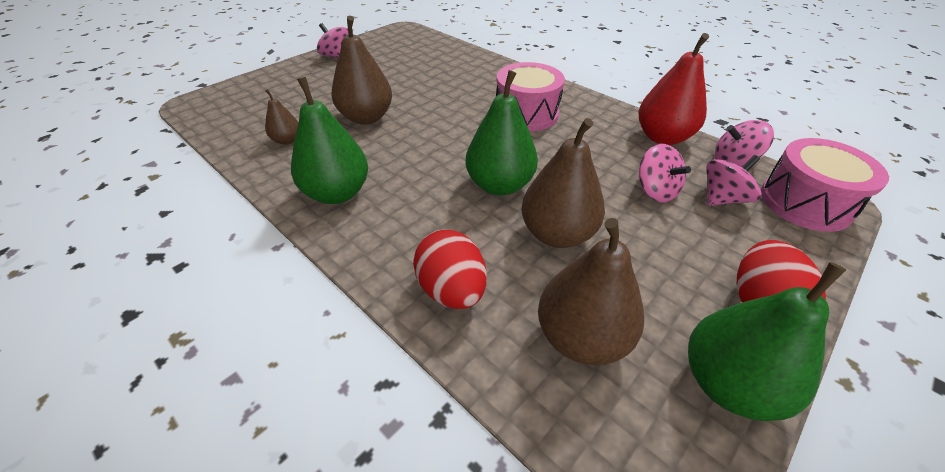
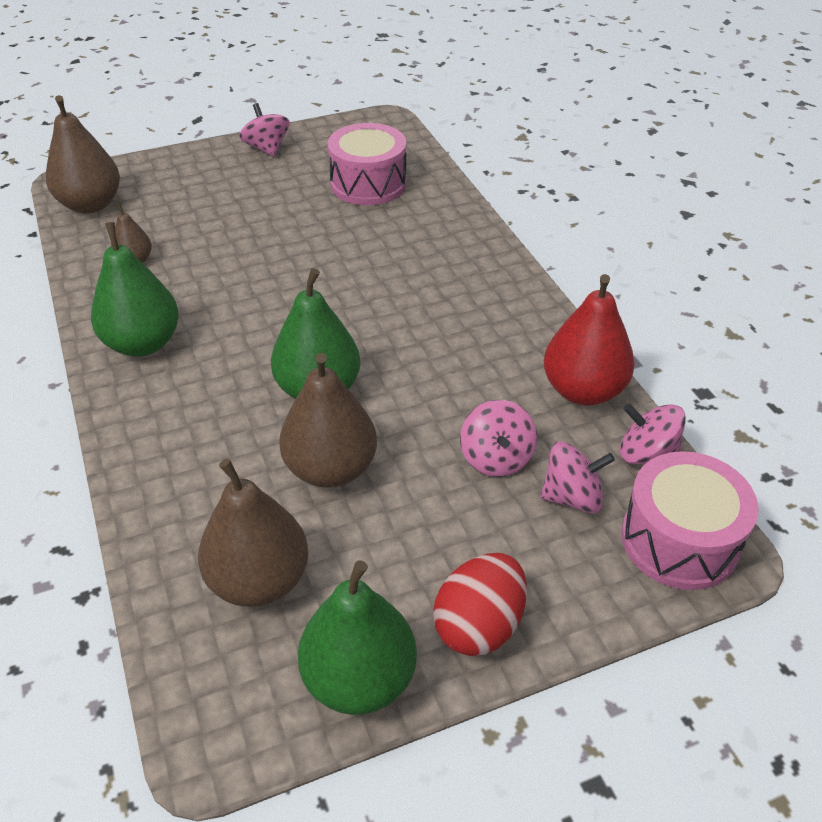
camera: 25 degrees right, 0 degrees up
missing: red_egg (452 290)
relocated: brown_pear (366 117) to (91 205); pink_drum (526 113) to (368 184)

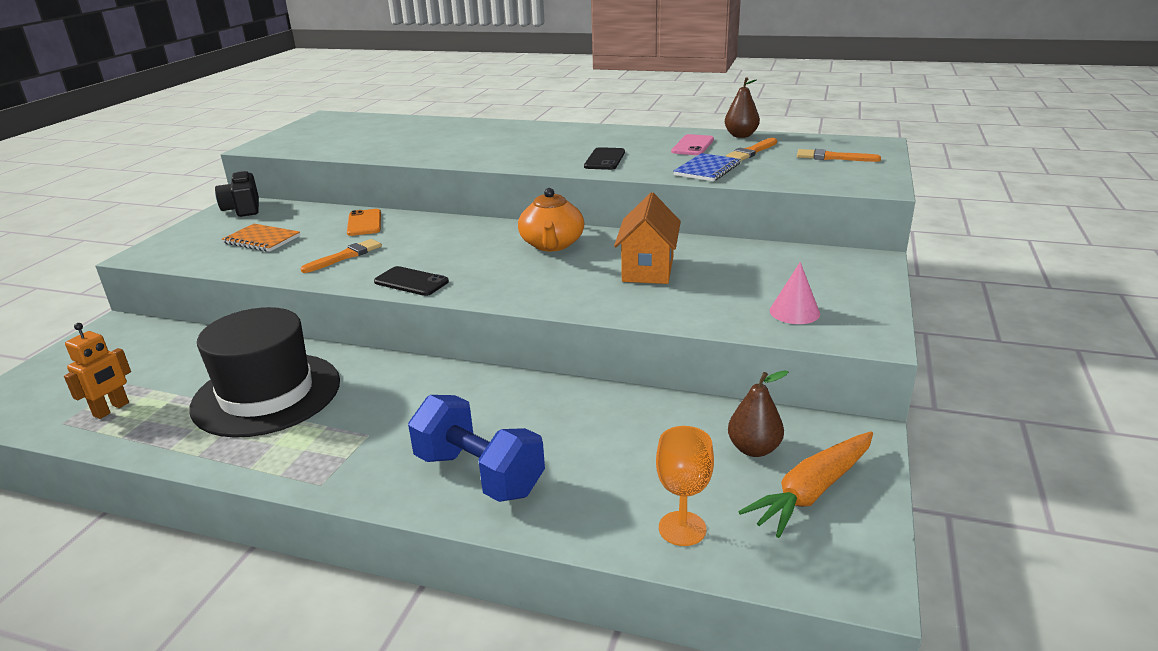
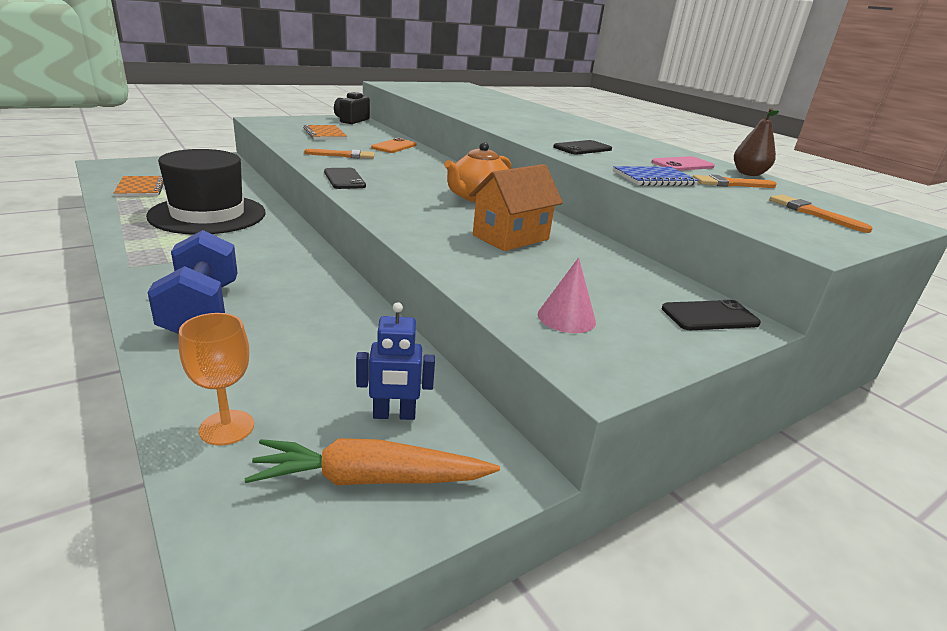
camera: 35 degrees right, 0 degrees up
appeared: black_phone (709 316)
exchanged: orange_robot (111 409) to orange_notebook (141 188); brown_pear (754 449) to blue_robot (394 415)

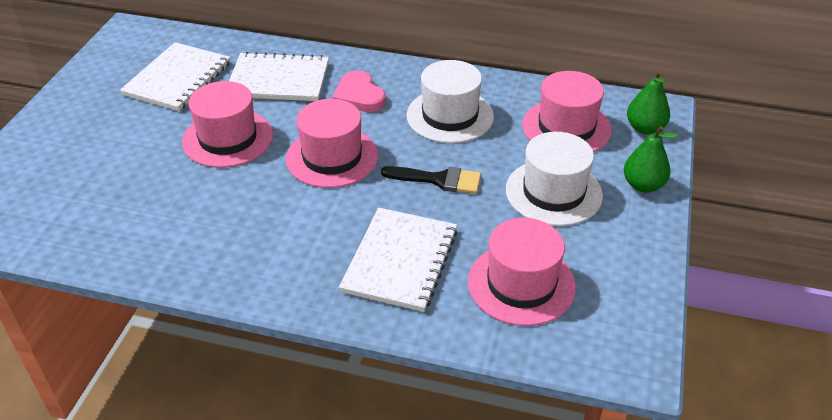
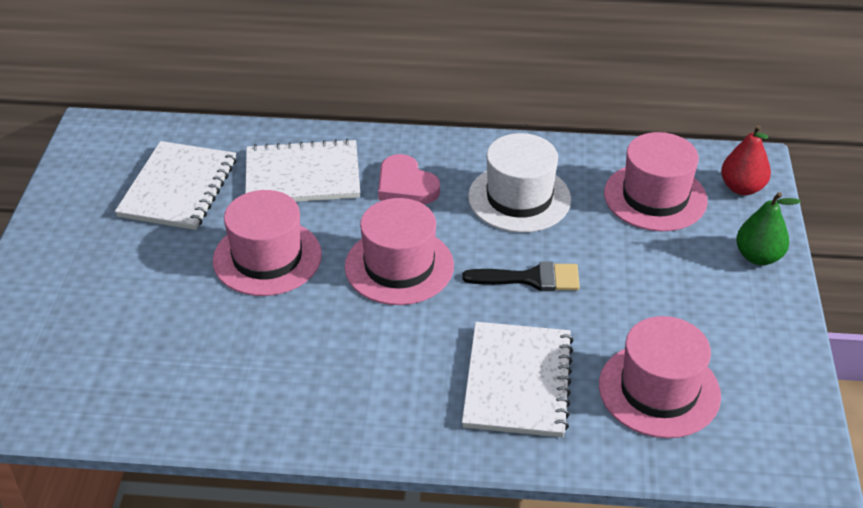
camera: 10 degrees left, 0 degrees up
missing: white_hat (553 192)
colour: green_pear (645 128) to red_pear (742 188)

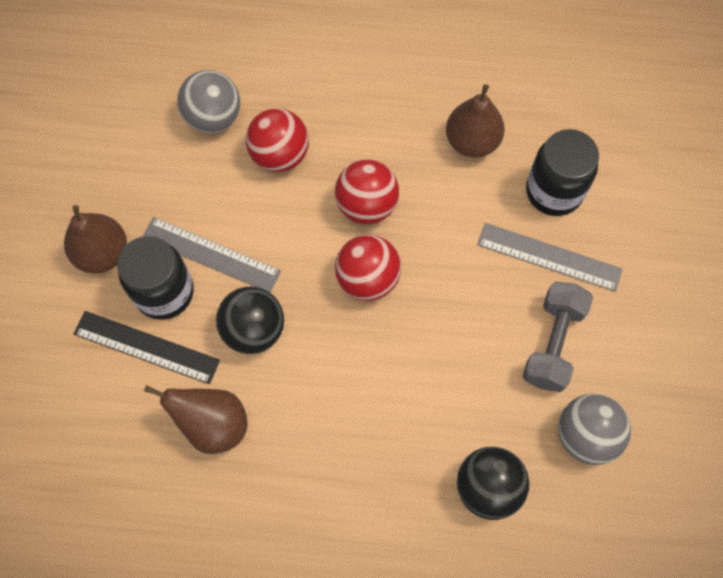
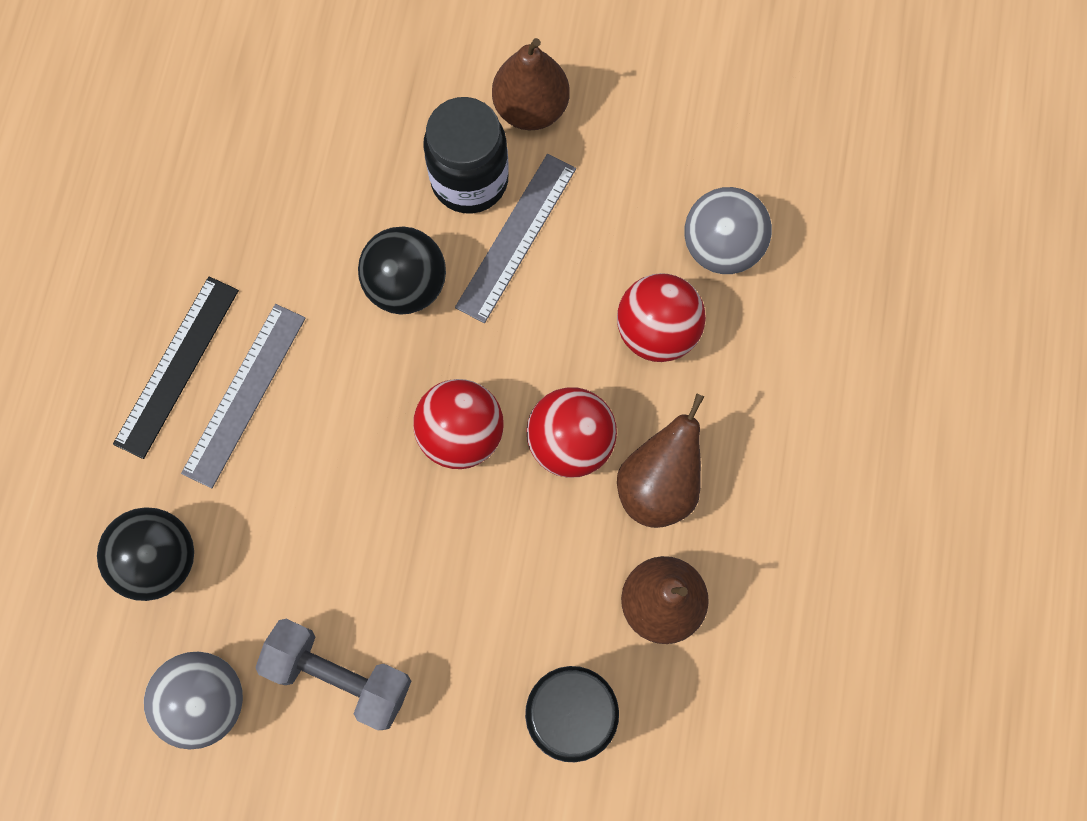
camera: 95 degrees right, 5 degrees up
relocated: black_ruler (146 347) to (177 366); brown_pear (213 425) to (658 485); grey_ruler (549 257) to (244 394)

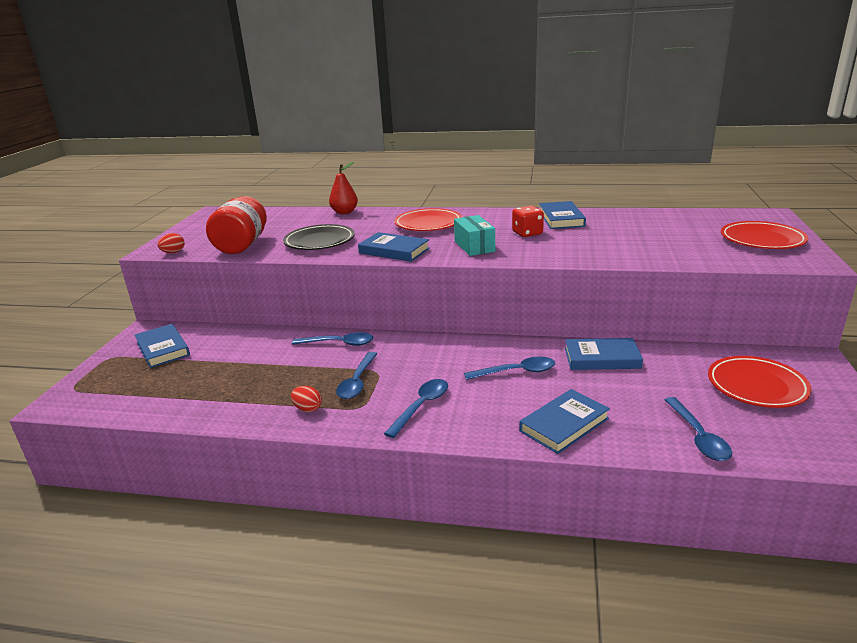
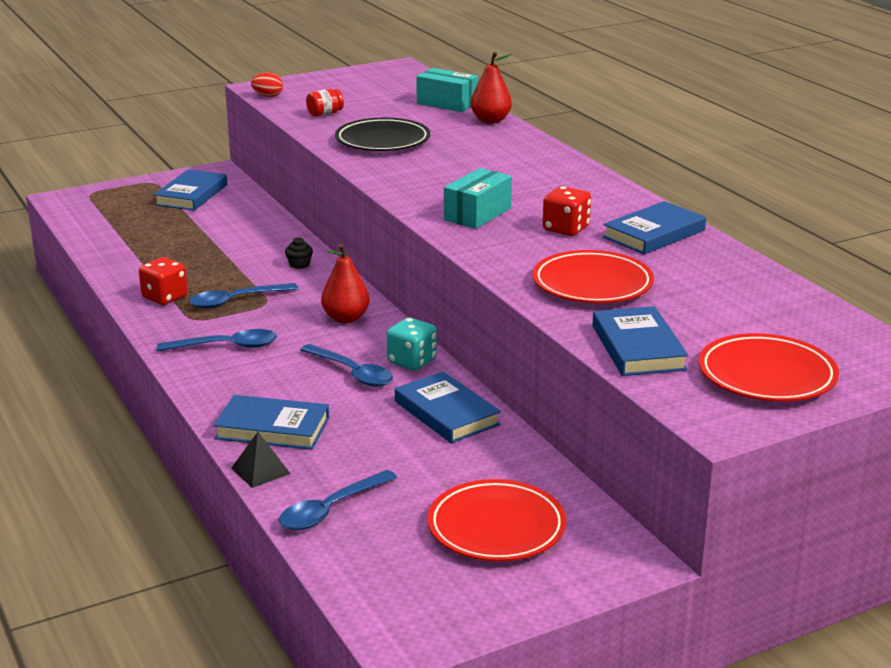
camera: 50 degrees right, 0 degrees up
appeared: black_pyramid (260 471); red_pear (346 318); turquoise_dice (412 361); turquoise_box (447 103)
relocated: blue_book (394 251) to (638 347); red_plate (428 224) to (592 284)
exchanged: red_egg (308 409) to red_dice (165 297); blue_spoon (339 343) to black_cupcake (299 264)
size: red_jar (242 245) = (325 114) x0.43

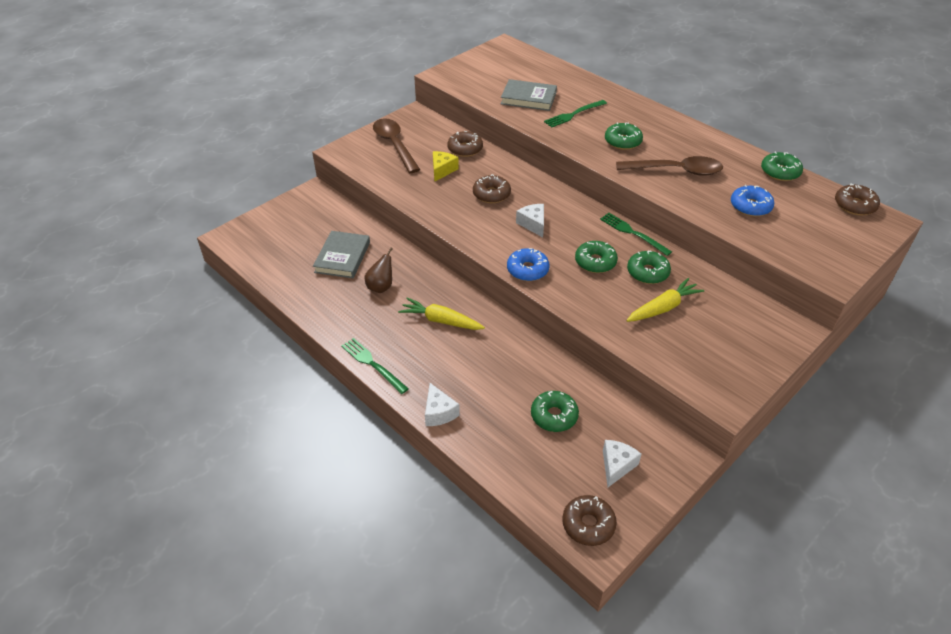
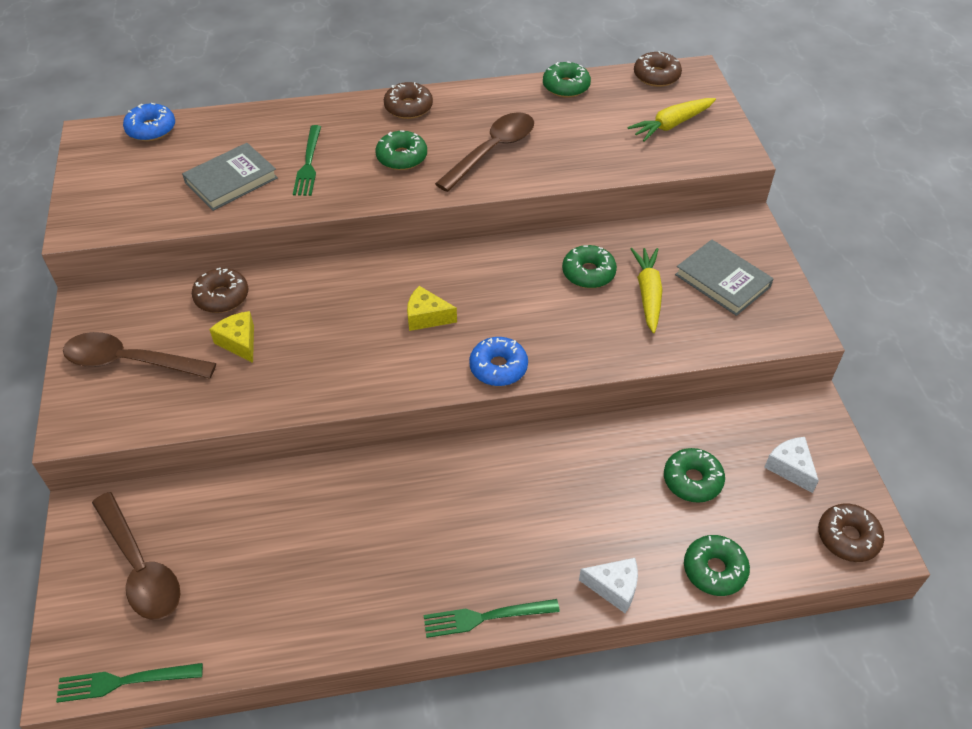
camera: 55 degrees left, 5 degrees up
missing: brown_pear (381 287)
appeared: brown_spoon (140 567)
relocated: grey_book (342 257) to (722 281); yellow_carrot (441 321) to (671 125); brown_donut (491 194) to (408 107); green_donut (595 262) to (714 570); green_fork (632 233) to (124 681); blue_donut (750 206) to (151 129)
colour: white_cheese (533 224) to yellow_cheese (426 317)

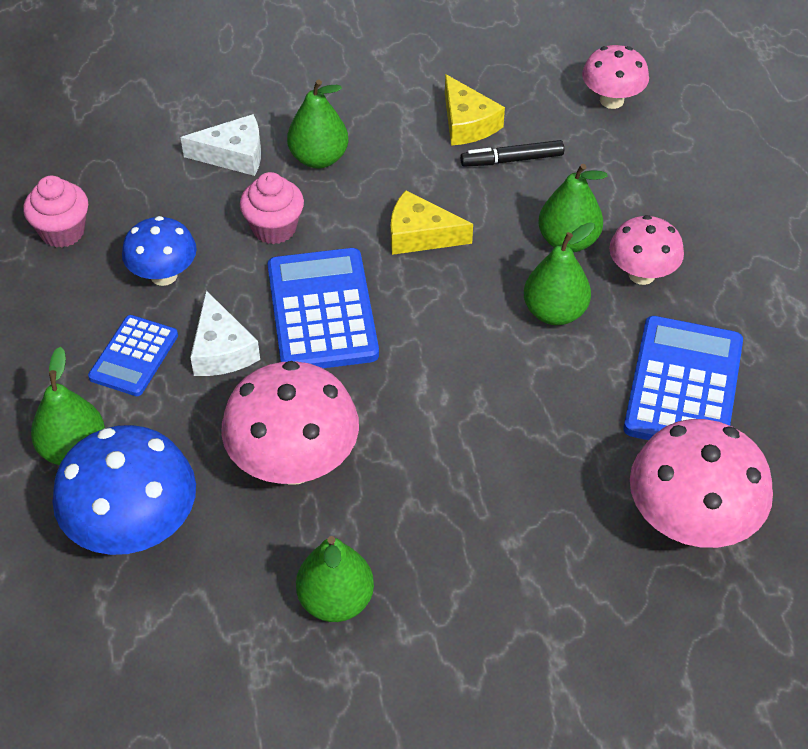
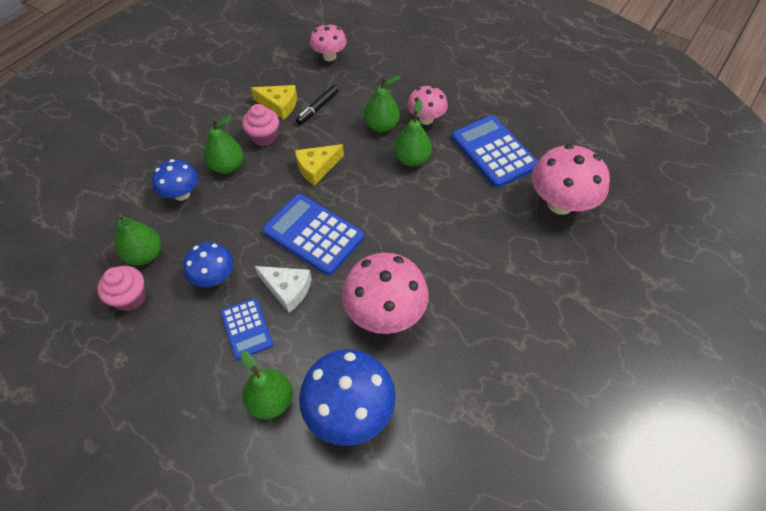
camera: 45 degrees left, 5 degrees up
relocated: pink_cupcake (274 228) to (264 137); green_pear (336 600) to (145 255)
exchanged: white_cheese (234 155) to blue_mushroom (181 194)

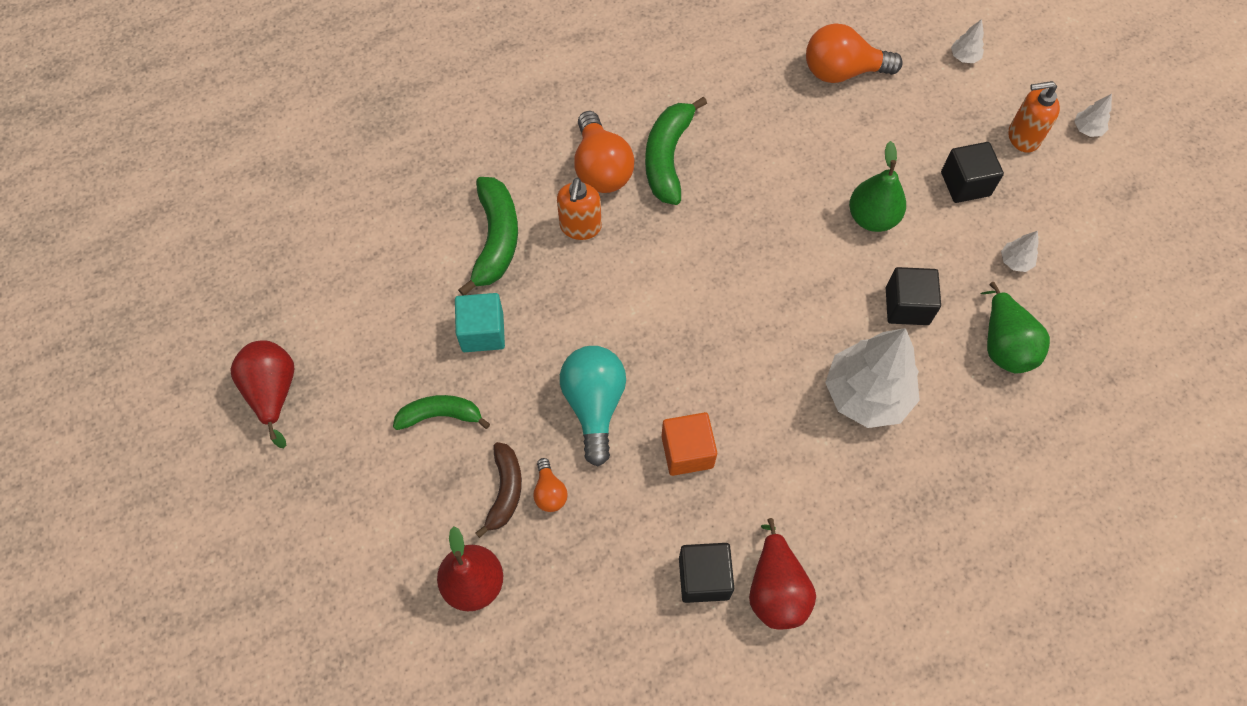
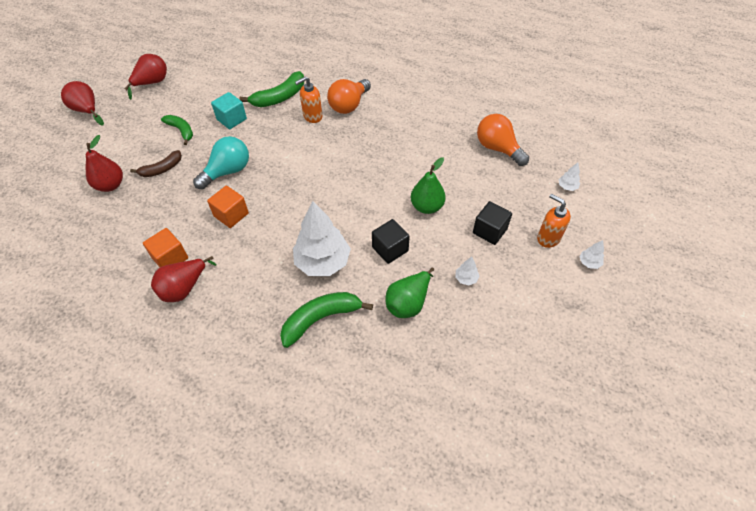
camera: 50 degrees right, 10 degrees down
missing: orange_light_bulb (549 492)
appeared: red_pear (87 111)
relocated: green_banana (668 157) to (321 319)
colour: black_cube (704 578) to orange_cube (170 258)

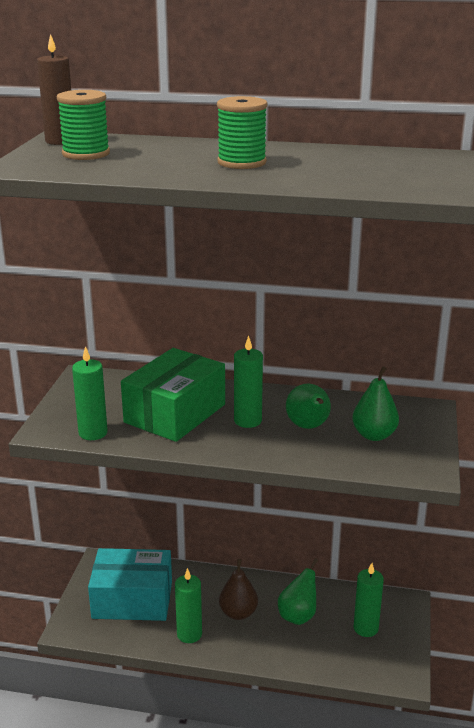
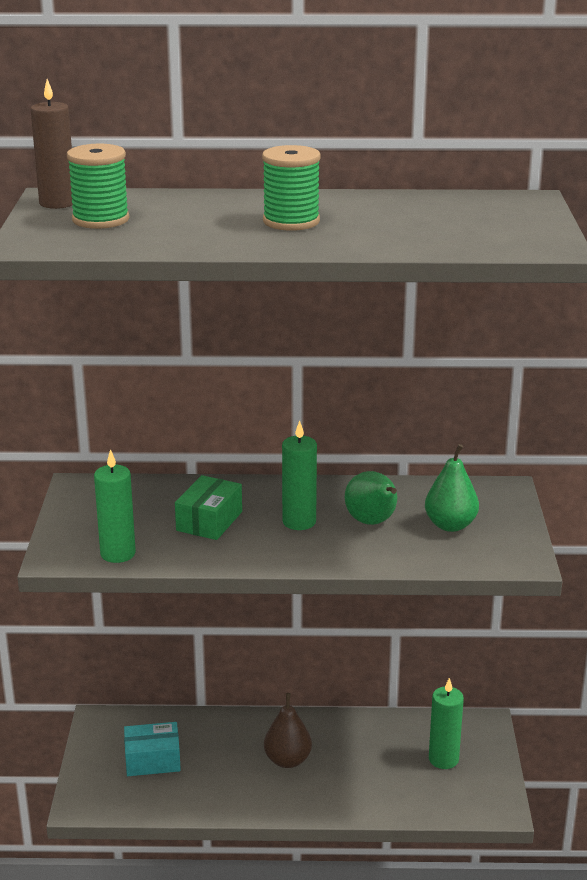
camera: 10 degrees left, 0 degrees up
missing: green_candle (189 634); green_pear (298 616)
size: turquoise_box (132 599) = (152 760) x0.57; green_box (175 413) = (209 521) x0.57

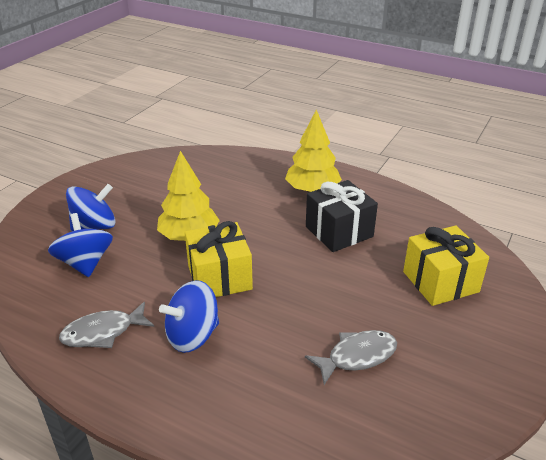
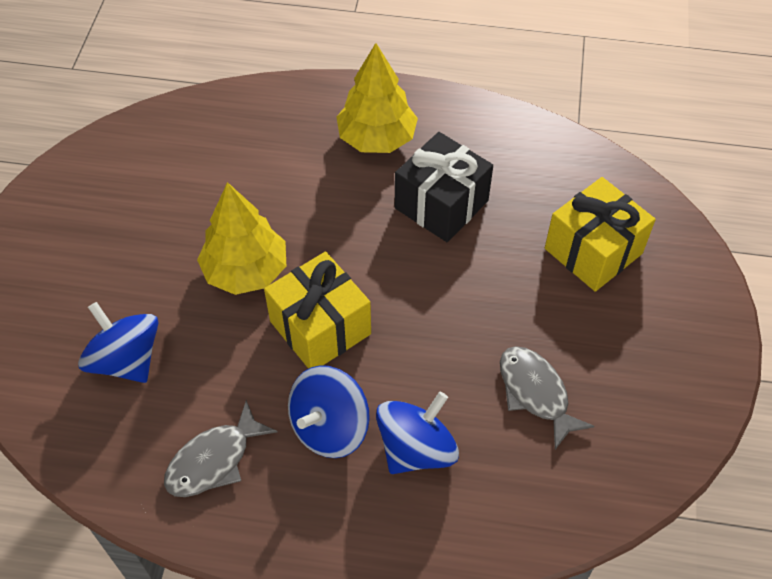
camera: 20 degrees left, 20 degrees up
relocated: blue_spinning_top (95 226) to (416 449)
spun: grey_fish (357 356) = (535 393) 75 degrees counterclockwise

